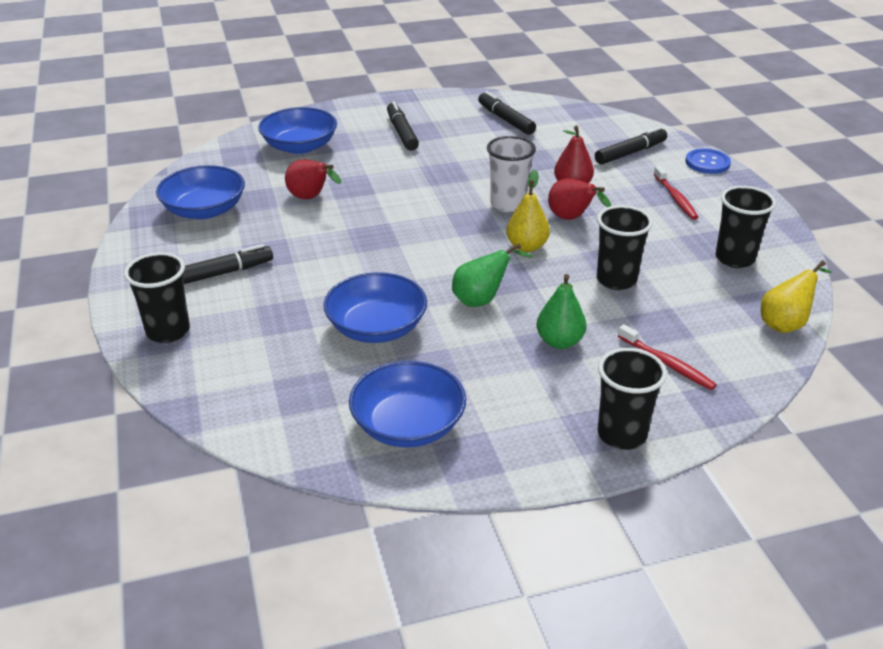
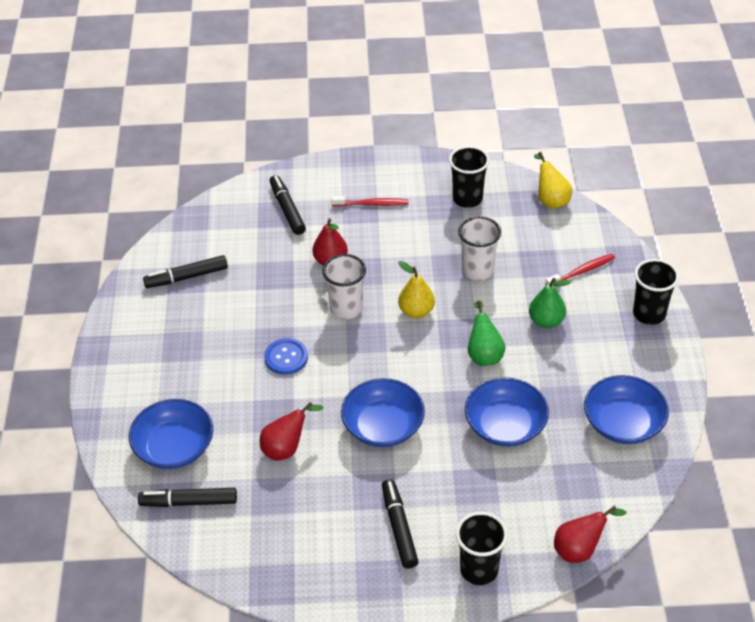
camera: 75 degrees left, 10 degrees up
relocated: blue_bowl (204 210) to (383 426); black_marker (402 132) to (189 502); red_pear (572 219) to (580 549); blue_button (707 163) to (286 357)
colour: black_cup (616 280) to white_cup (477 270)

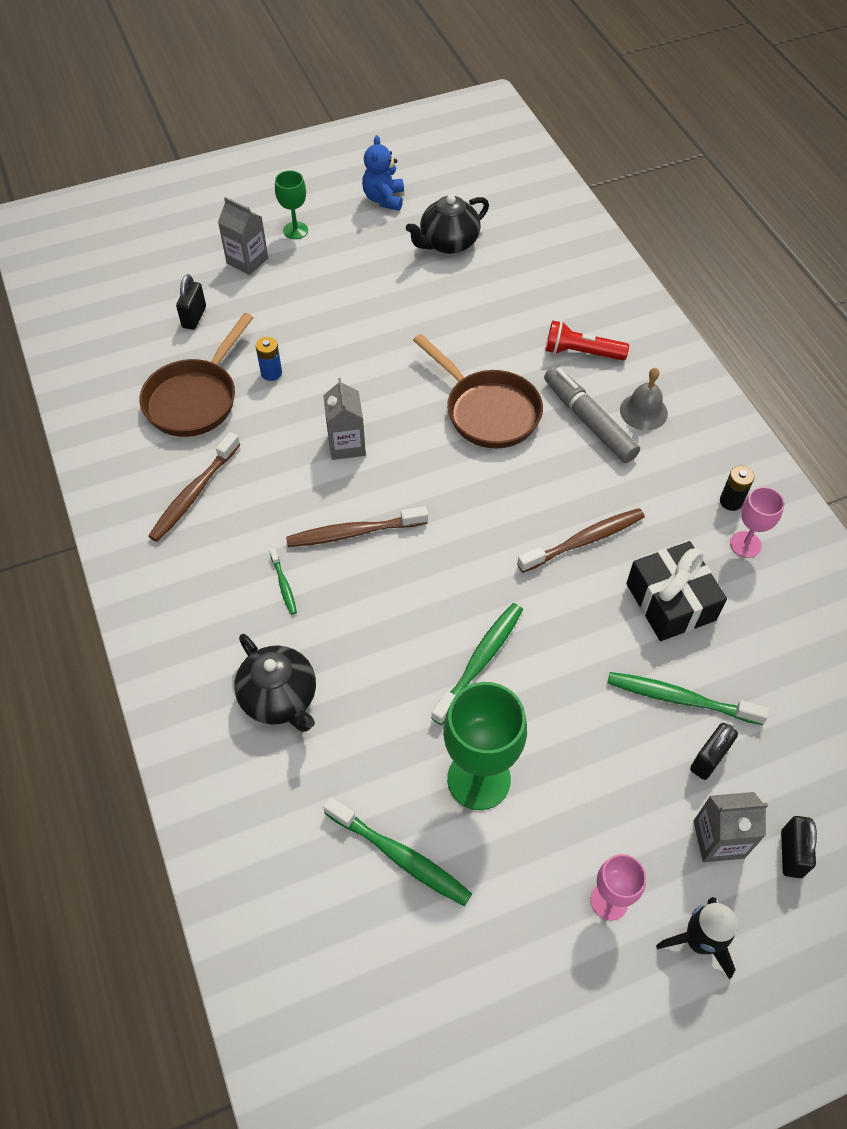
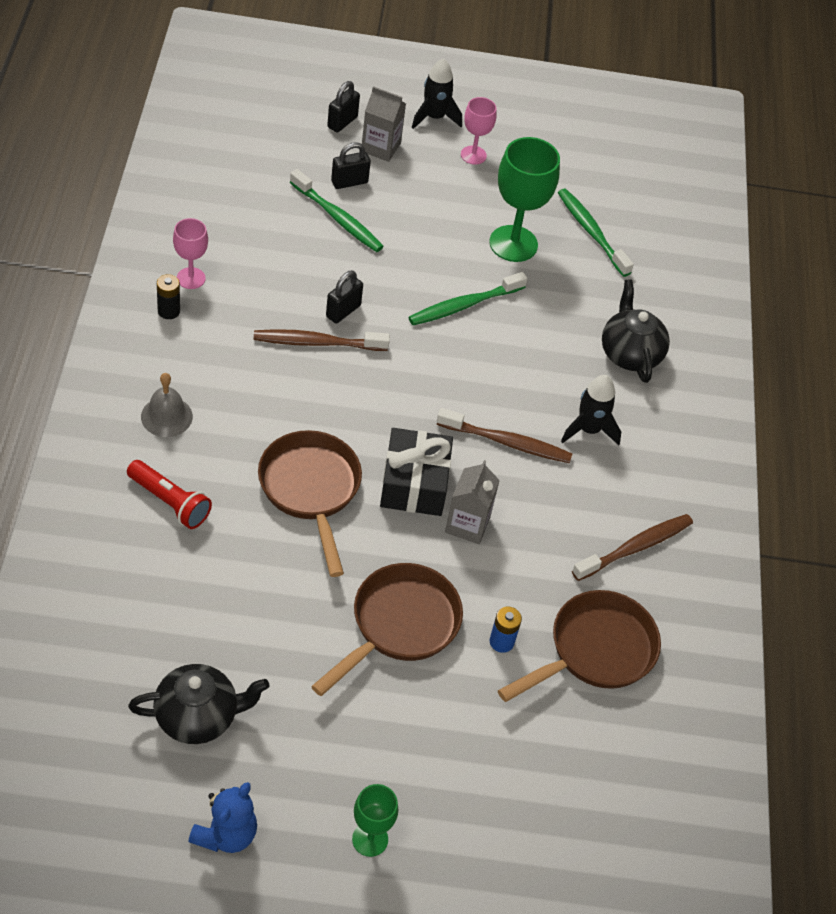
camera: 160 degrees left, 5 degrees down
missing: grey_carton (247 261); grey_marker (589 421)
appeared: brown_pan (399 625)
relocated: black_padlock (194 317) to (343 311); black_gift (670 602) to (414 484)
exchanged: green_toothbrush (284 585) to black_rocket (589 430)

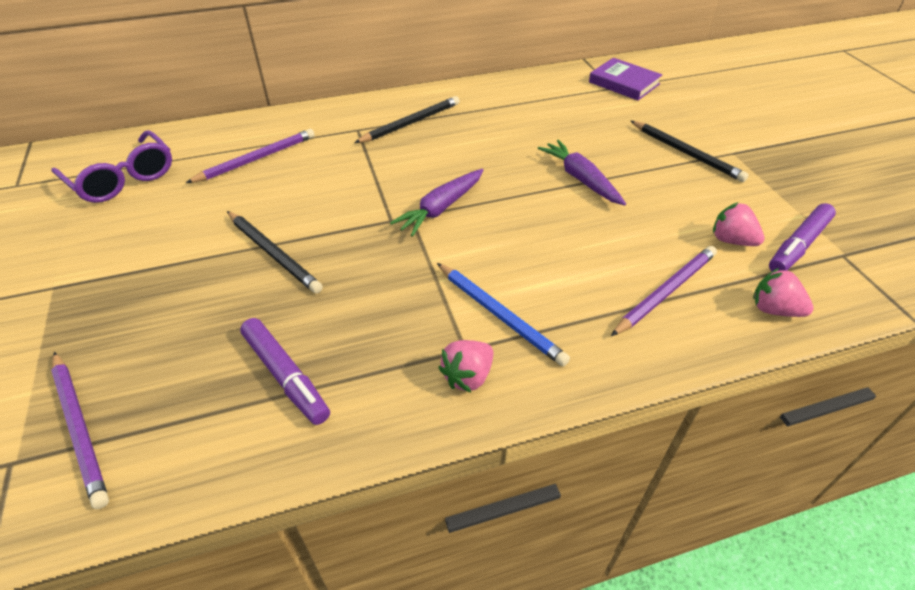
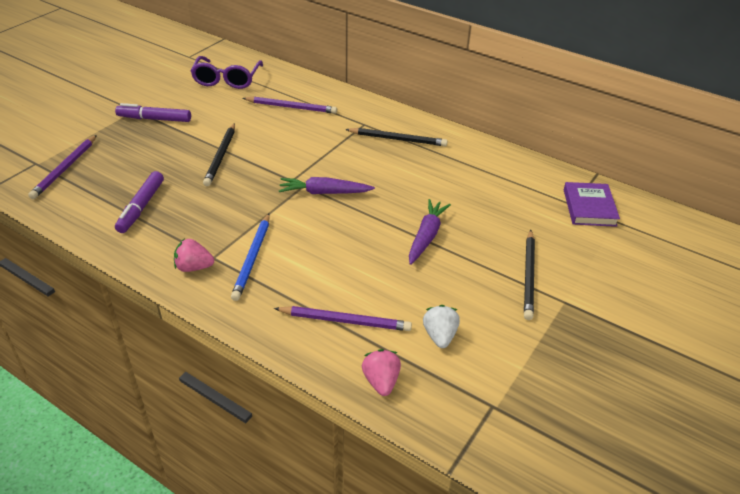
camera: 50 degrees right, 5 degrees down
relocated: purple_marker (798 245) to (154 119)
colour: pink_strawberry (731 240) to white_strawberry (440 336)

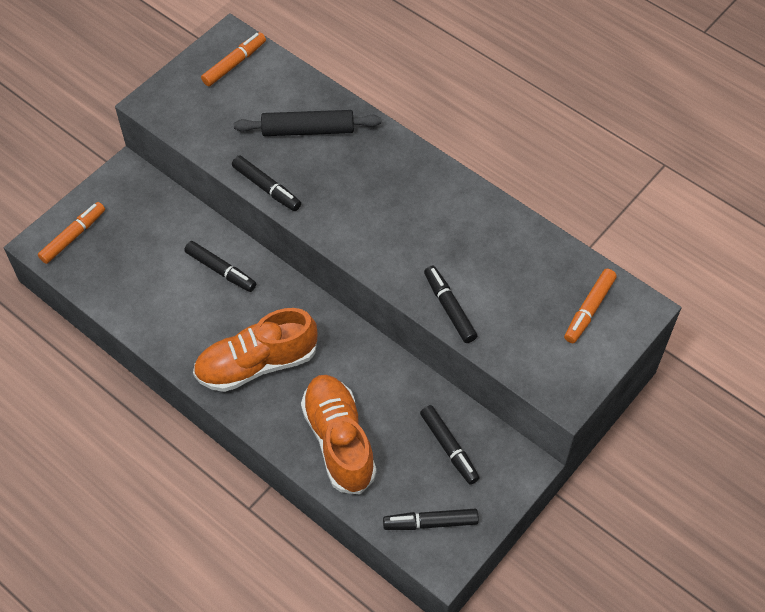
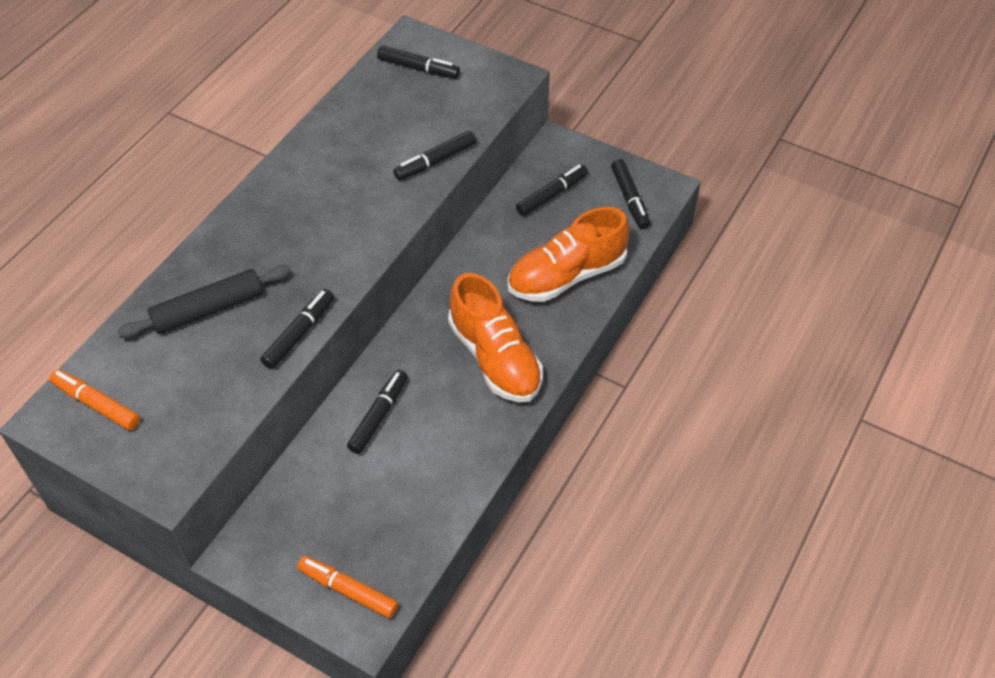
camera: 100 degrees left, 5 degrees down
colour: orange_marker (589 310) to black_marker (418 68)
spun: black_rolling_pin (308 130) = (208 309) 75 degrees clockwise

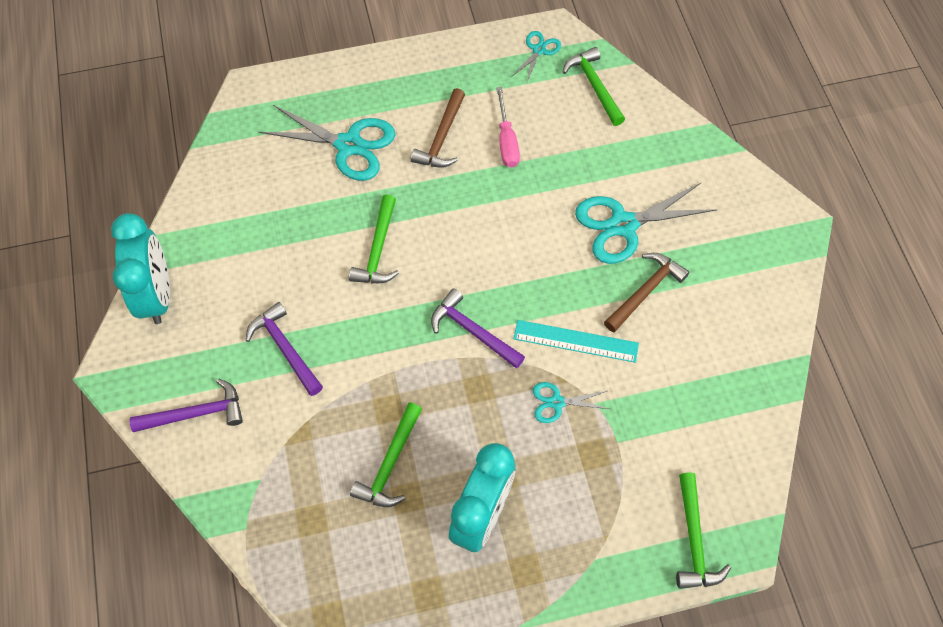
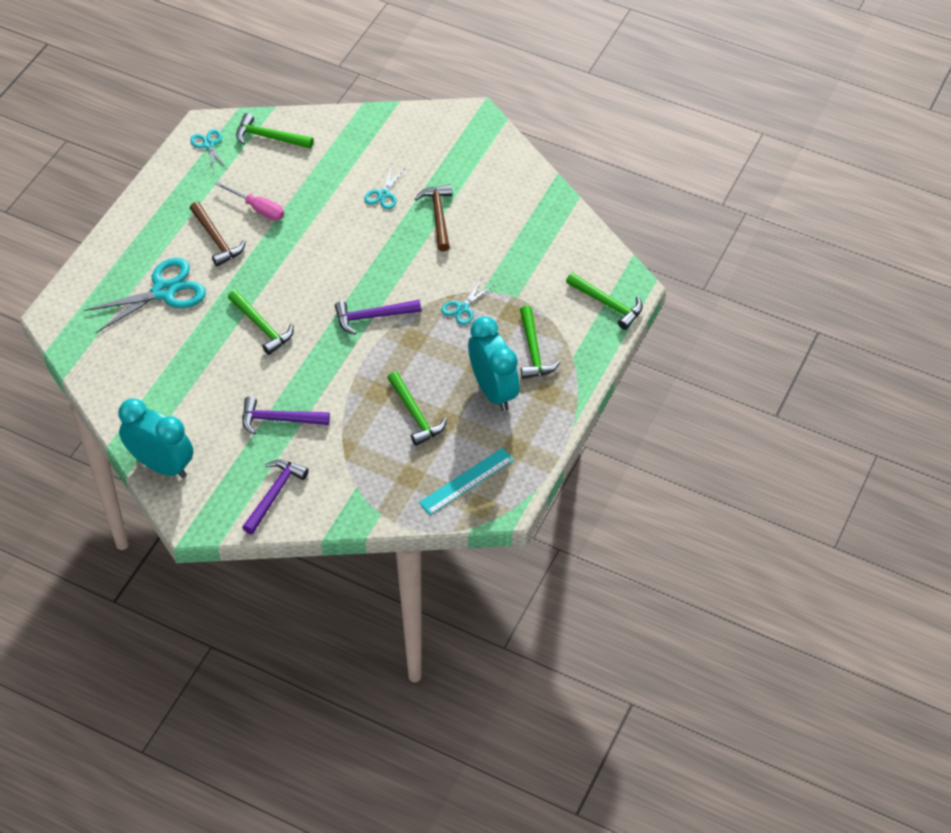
camera: 50 degrees left, 10 degrees down
appeared: green_hammer (533 350)
relocated: turquoise_ruler (575 341) to (466 481)
size: turquoise_scissors (623 225) = (383 194) x0.51

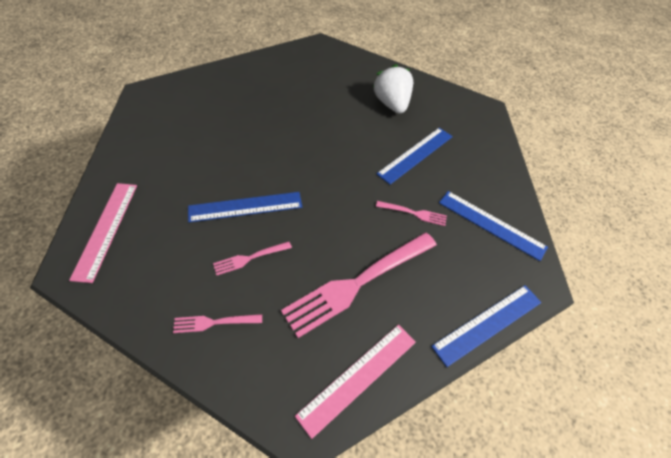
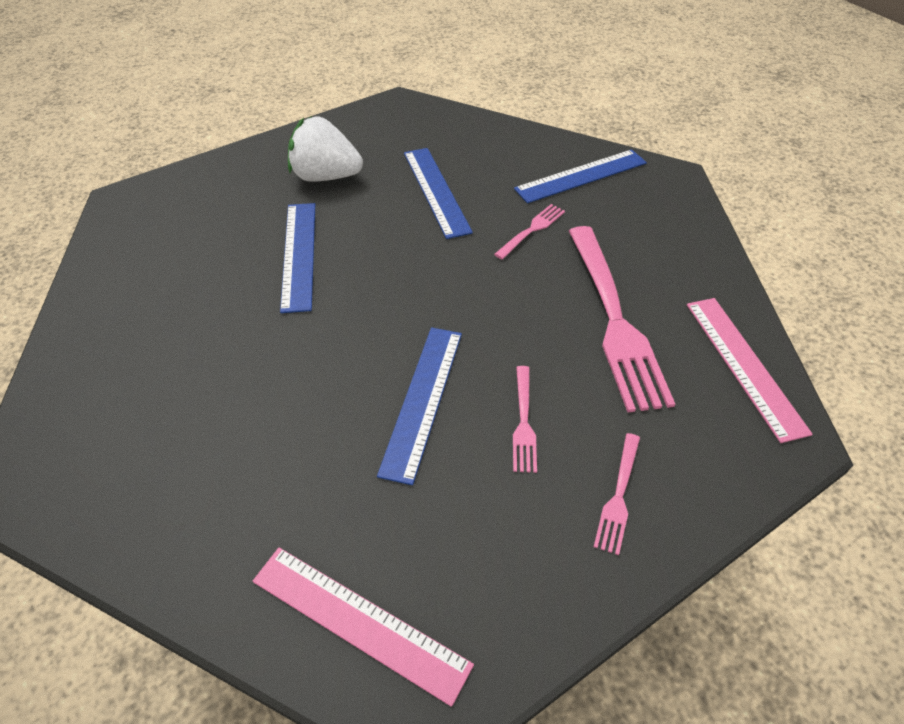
camera: 60 degrees left, 5 degrees down
relocated: blue_ruler (488 324) to (299 255)

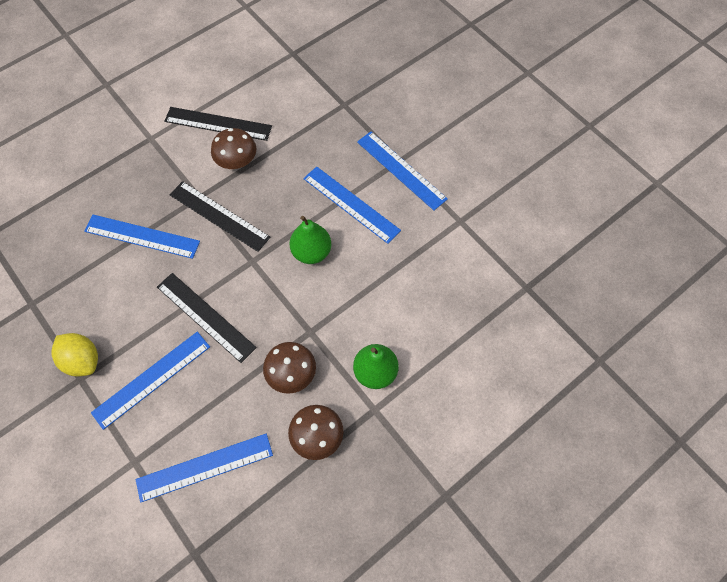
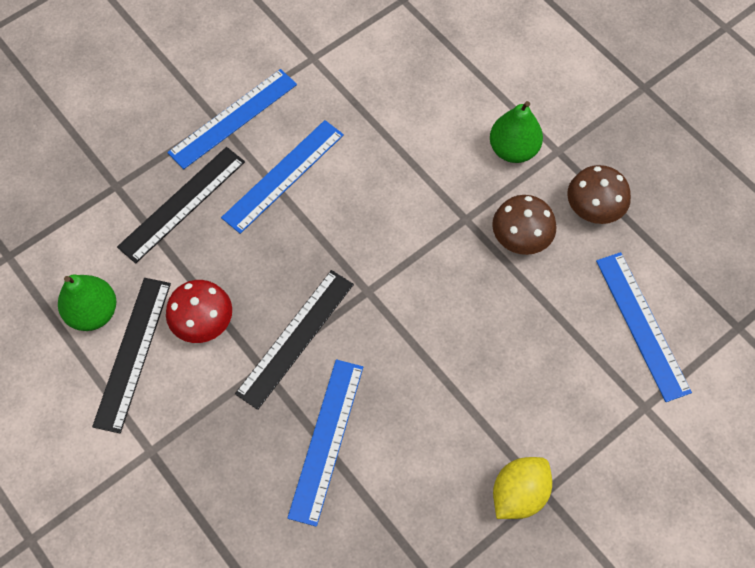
camera: 90 degrees left, 0 degrees up
missing: blue_ruler (152 379)
relocated: black_ruler (205 317) to (182 204); green_pear (311 252) to (93 312)
colour: brown_mushroom (236 161) to red_mushroom (203 322)

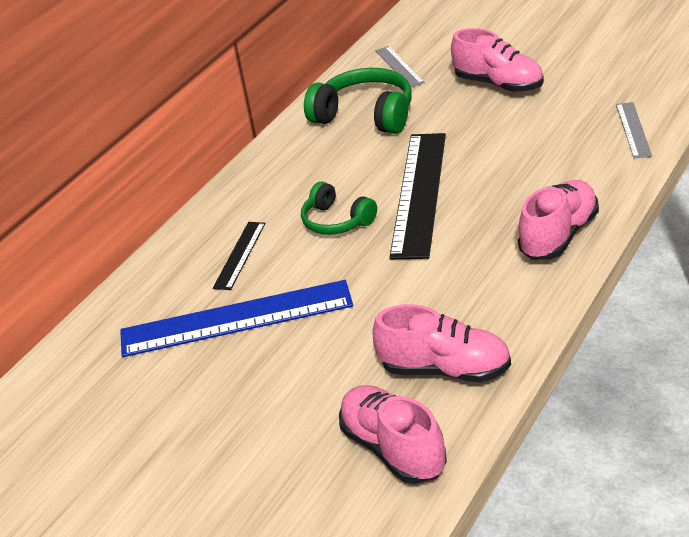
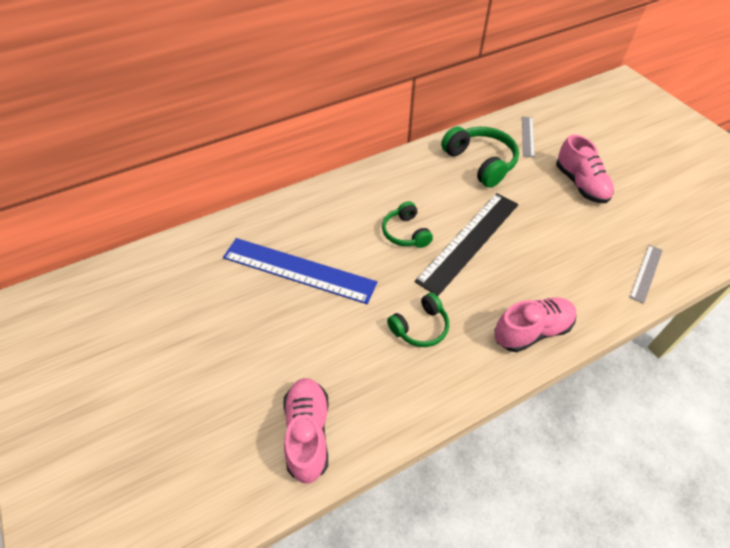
camera: 25 degrees right, 15 degrees up
missing: black_ruler (240 255); pink_shoe (445 370)
appeared: green_headphones (420 327)

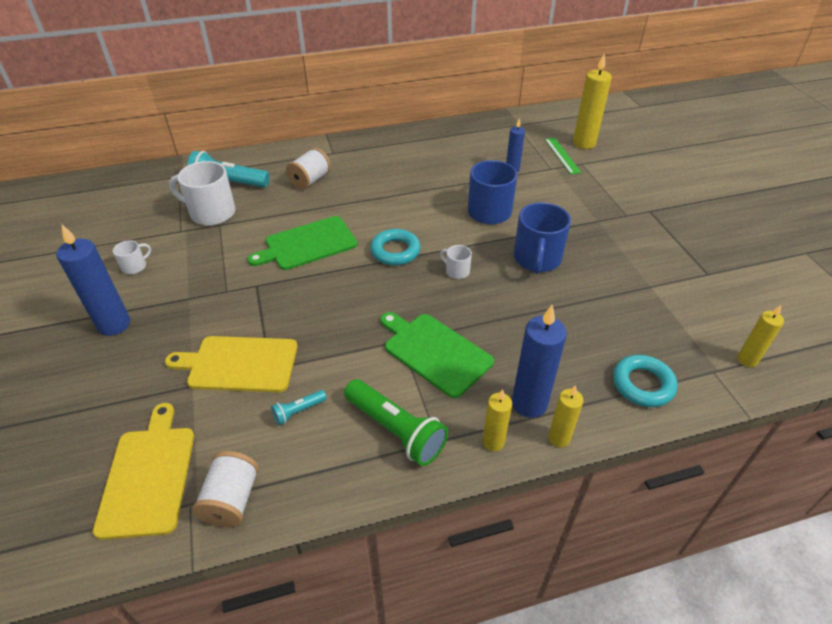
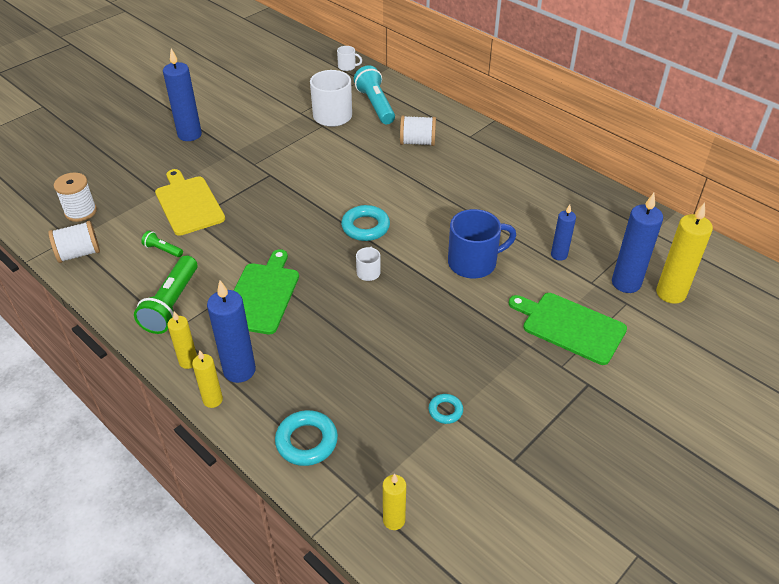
camera: 60 degrees right, 0 degrees up
missing: blue_mug (537 259)
appeared: turquoise_ring (445 411)
relocated: white_mug (135 266) to (347 67); green_cutting_board (307 244) to (570 326)
exchanged: yellow_cutting_board (148 476) to white_spool (81 212); green_ruler (562 155) to blue_candle (626 283)
colour: turquoise_flashlight (298 411) to green_flashlight (163 250)

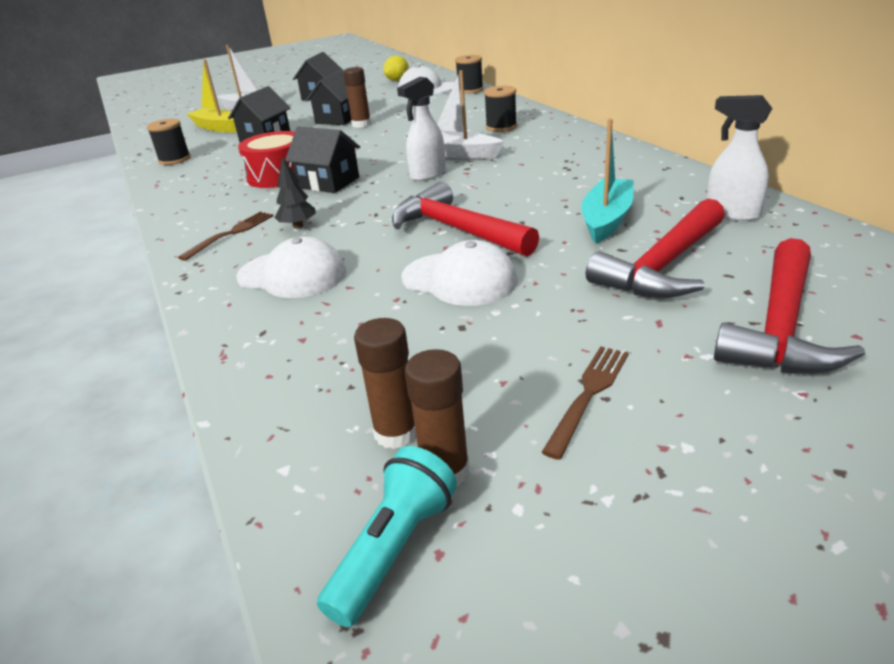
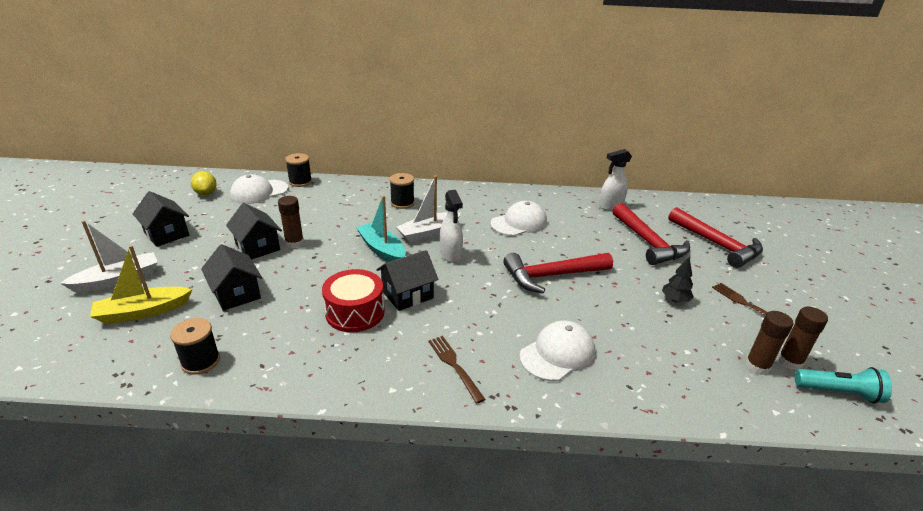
camera: 65 degrees left, 0 degrees up
relocated: black_tree (298 226) to (675 300); white_cap (459 279) to (519 223); turquoise_boat (606 219) to (382 250)
spun: turquoise_flashlight (394 549) = (838 392) 135 degrees clockwise

